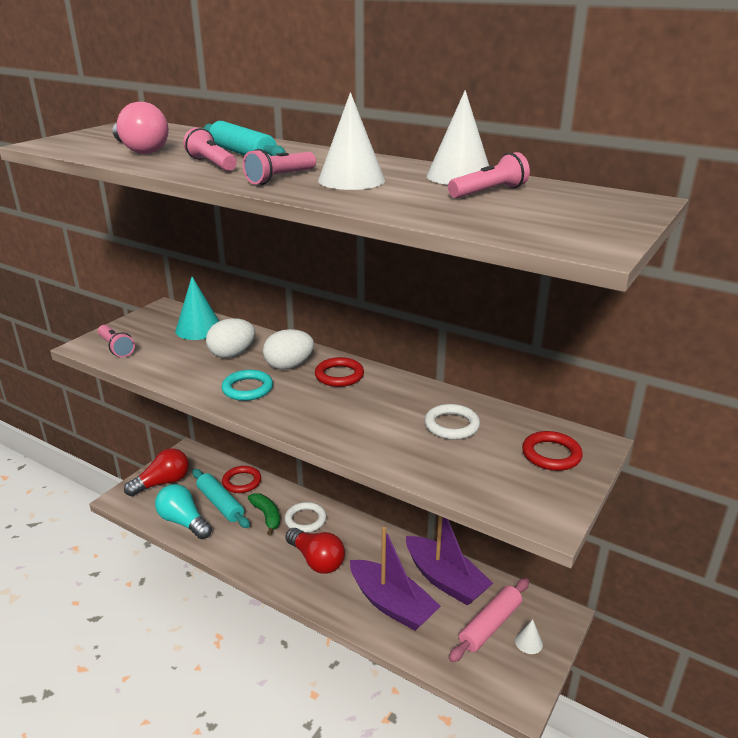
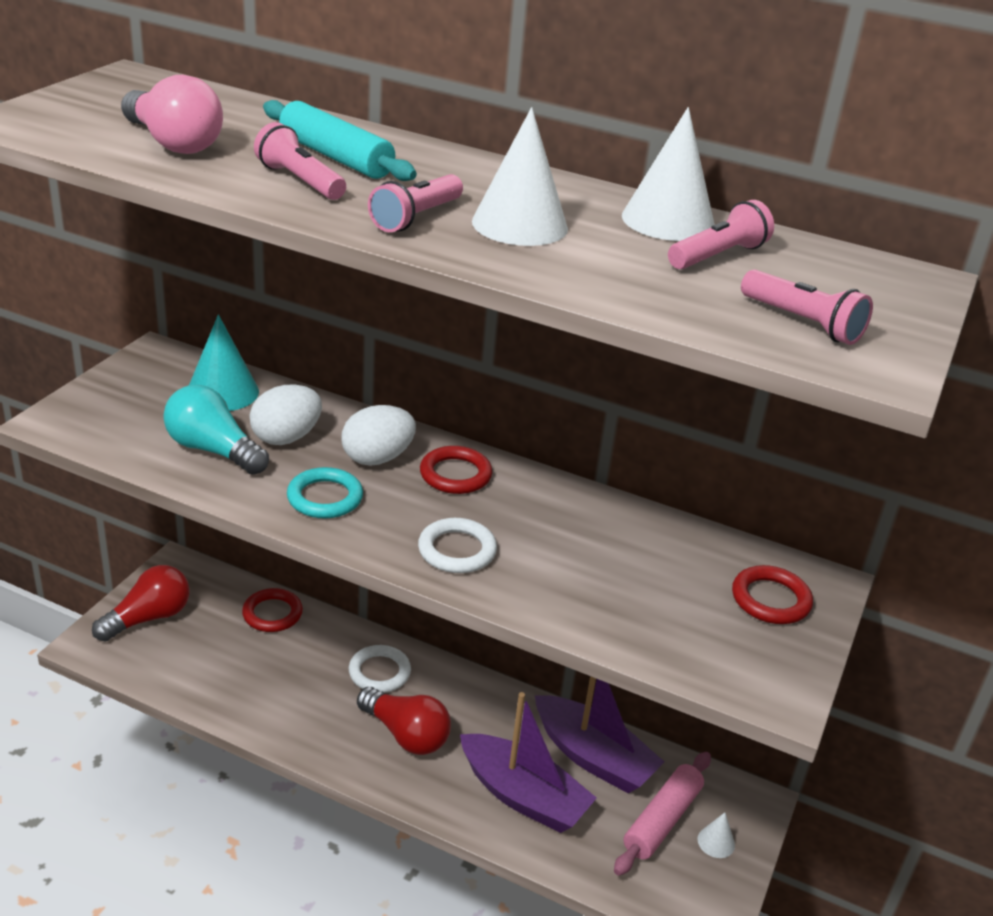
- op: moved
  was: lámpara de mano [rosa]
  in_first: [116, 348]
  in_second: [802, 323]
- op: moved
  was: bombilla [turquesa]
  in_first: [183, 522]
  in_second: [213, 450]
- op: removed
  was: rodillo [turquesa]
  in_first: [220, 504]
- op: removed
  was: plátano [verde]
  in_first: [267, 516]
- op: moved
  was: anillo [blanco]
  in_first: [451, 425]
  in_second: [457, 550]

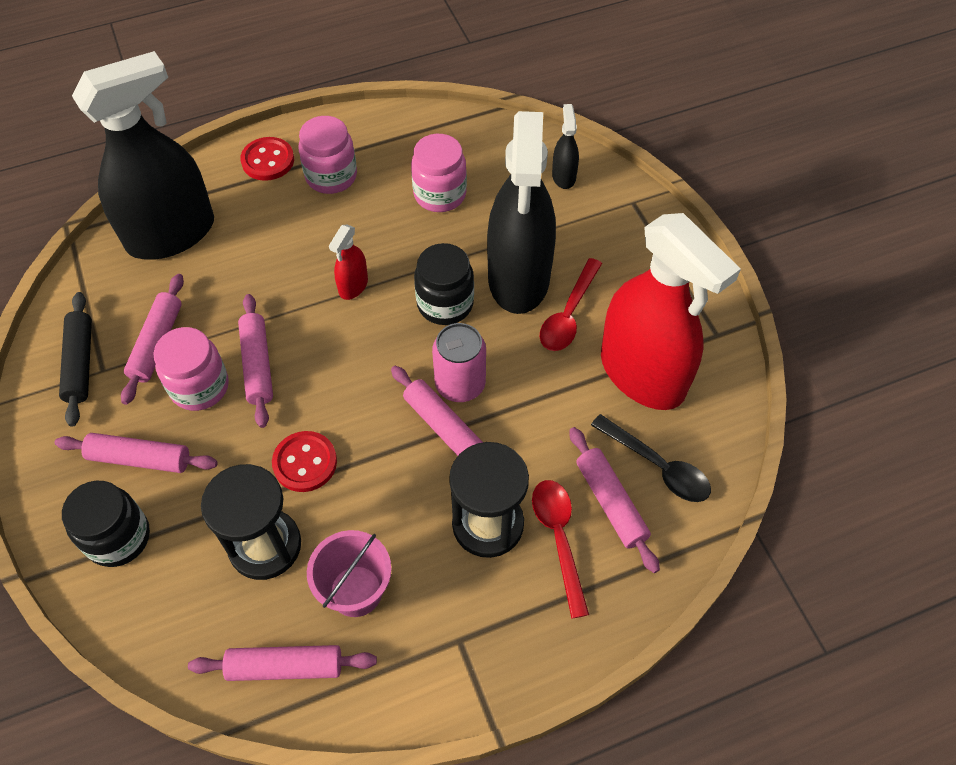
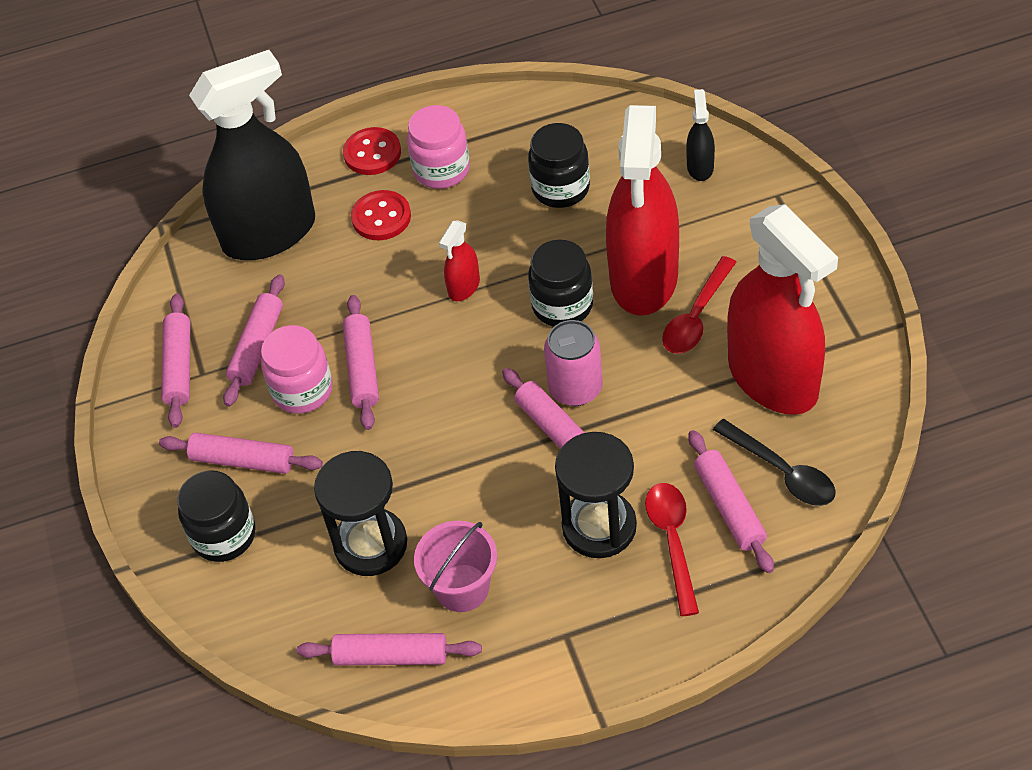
- op: recoloured
  was: rodillo [negro]
  now: rodillo [rosa]
  in_first: [80, 363]
  in_second: [179, 366]
- op: moved
  was: botón [rojo]
  in_first: [305, 463]
  in_second: [381, 217]
- op: recoloured
  was: tarro [rosa]
  now: tarro [negro]
  in_first: [440, 194]
  in_second: [560, 188]
- op: recoloured
  was: pulverizador [negro]
  now: pulverizador [rojo]
  in_first: [519, 278]
  in_second: [644, 278]

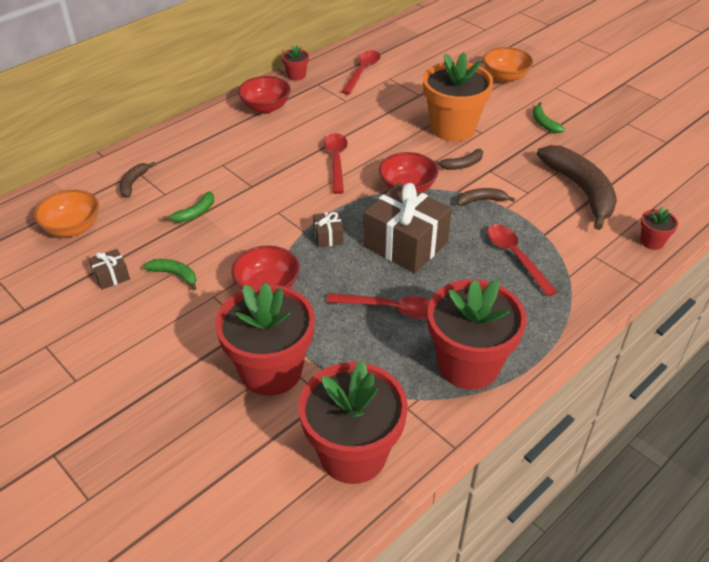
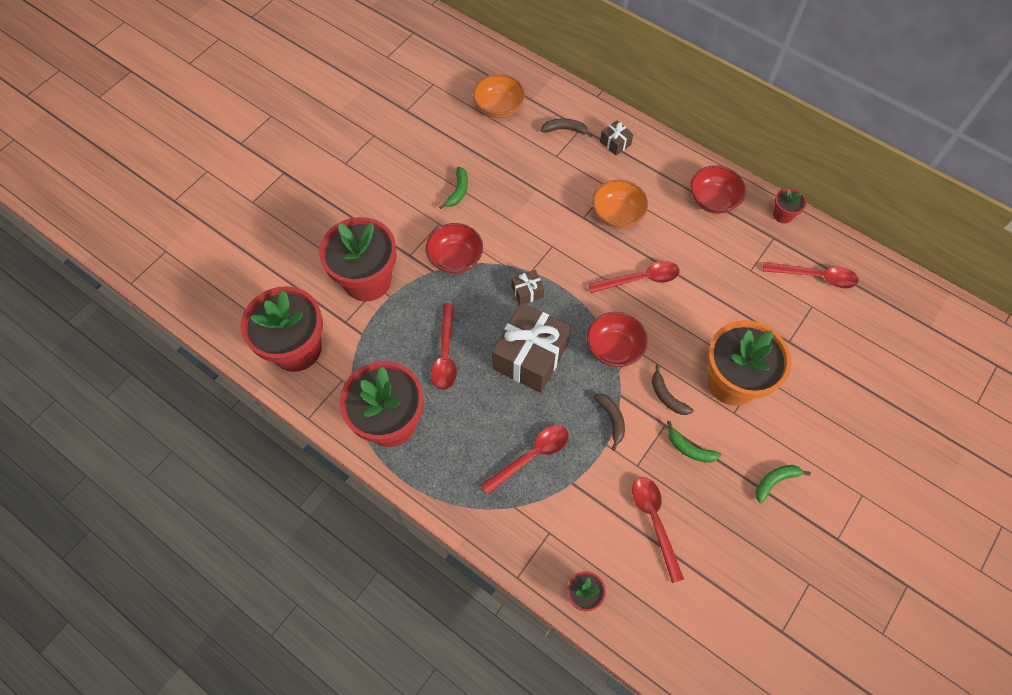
- op: moved
  was: regalo [marrón]
  in_first: [111, 276]
  in_second: [615, 143]
- op: moved
  was: plátano [verde]
  in_first: [195, 213]
  in_second: [689, 448]
- op: moved
  was: cuenco [naranja]
  in_first: [505, 77]
  in_second: [617, 215]
- op: replaced
  was: plátano [marrón]
  now: cuchara [rojo]
  in_first: [580, 190]
  in_second: [654, 521]

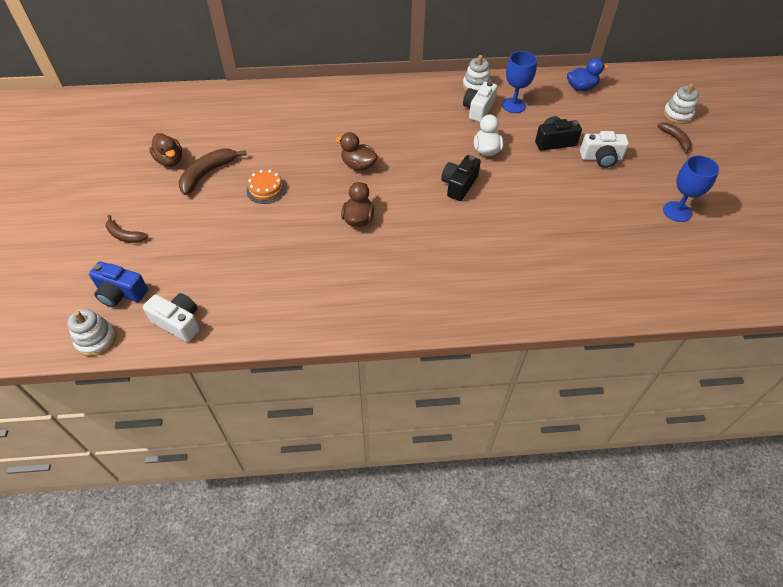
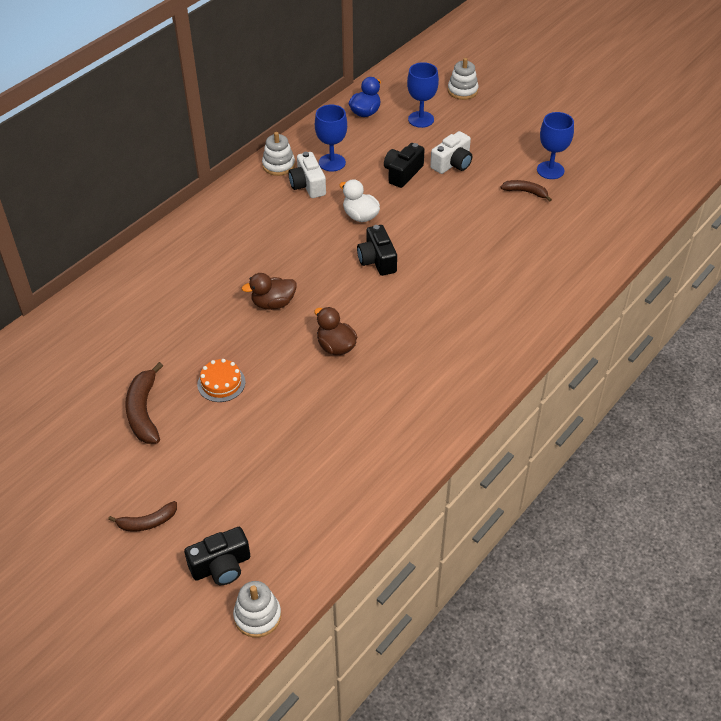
- op: recoloured
  was: cámara [azul]
  now: cámara [negro]
  in_first: [121, 293]
  in_second: [221, 566]
- op: removed
  was: cámara [blanco]
  in_first: [178, 322]
- op: removed
  was: pato [marrón]
  in_first: [170, 160]
- op: moved
  was: plátano [marrón]
  in_first: [675, 139]
  in_second: [525, 192]
- op: added
  now: copa [azul]
  in_second: [421, 119]

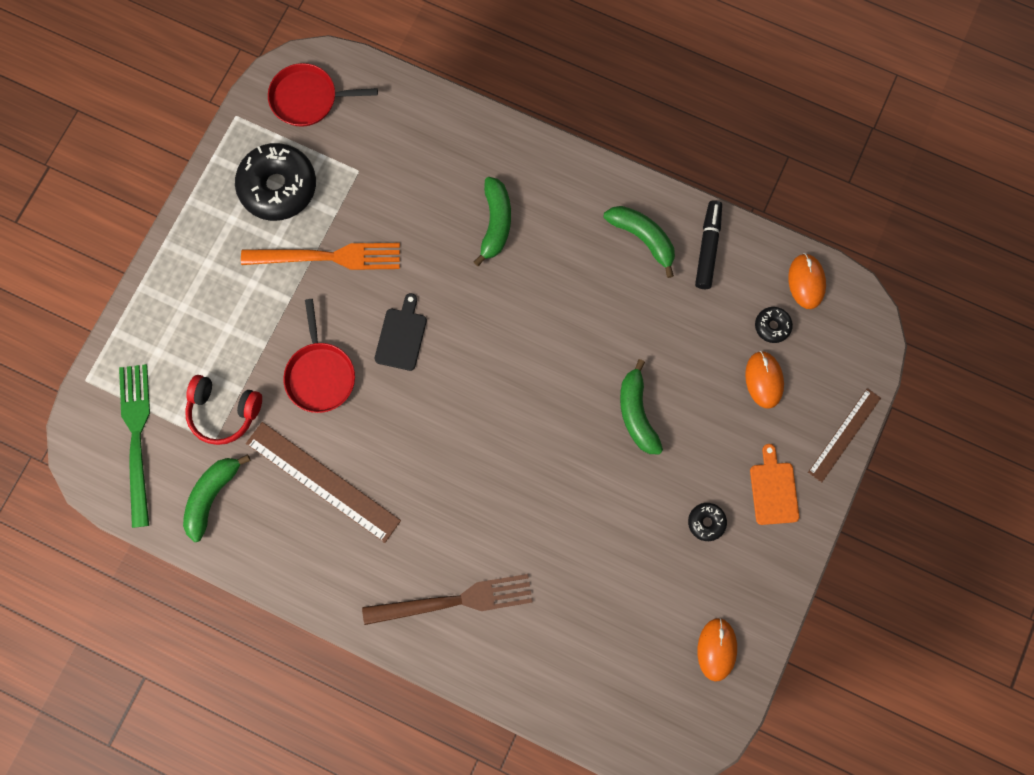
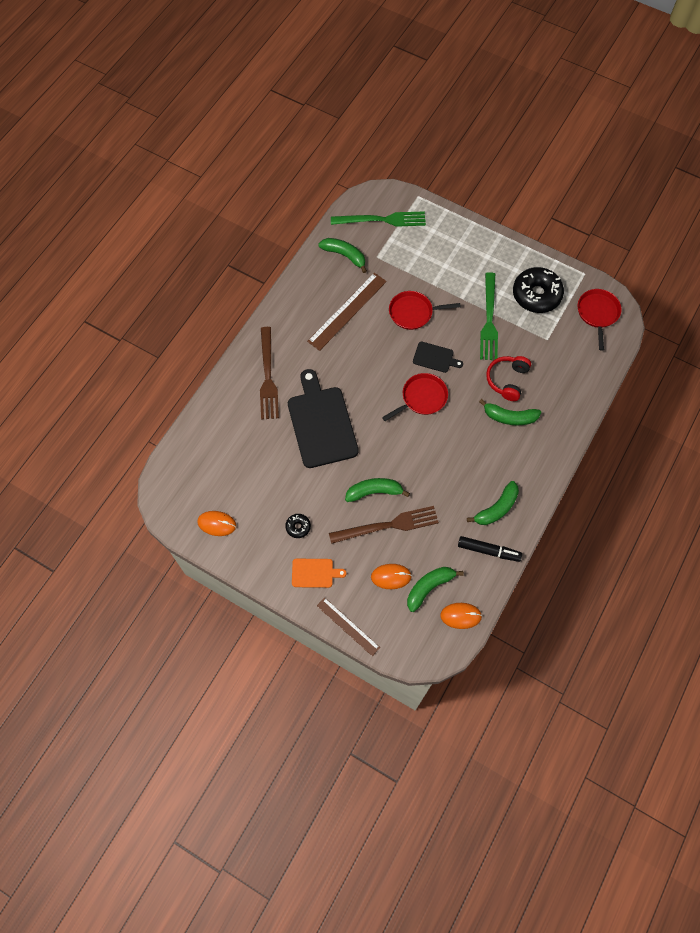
- op: moved
  was: auriculares [rojo]
  in_first: [224, 411]
  in_second: [507, 380]
- op: recoloured
  was: tenedor [naranja]
  now: tenedor [verde]
  in_first: [327, 257]
  in_second: [489, 319]
- op: replaced
  was: rosquilla [negro]
  now: plátano [verde]
  in_first: [772, 326]
  in_second: [429, 587]
- op: added
  now: tabla de cortar [negro]
  in_second: [321, 423]
- op: added
  now: tenedor [marrón]
  in_second: [387, 525]
- op: added
  now: sartén [rojo]
  in_second: [422, 398]

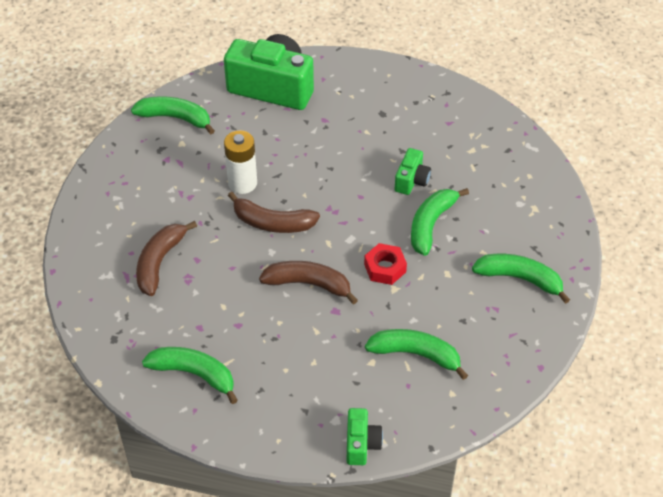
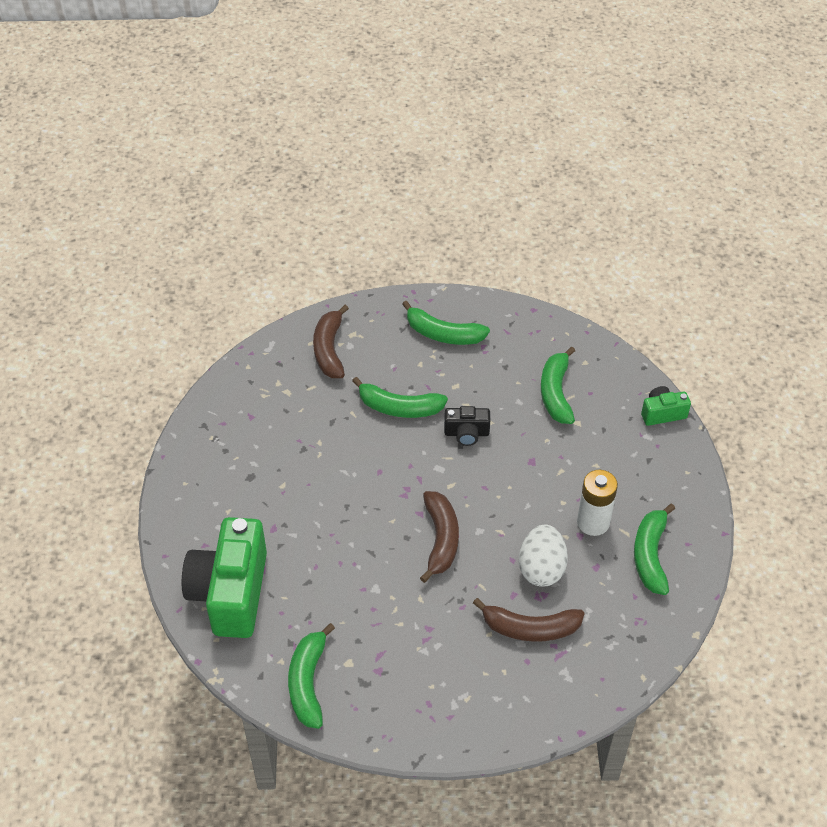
- op: moved
  was: pila [blanco]
  in_first: [242, 183]
  in_second: [593, 522]
- op: moved
  was: plátano [marrón]
  in_first: [309, 284]
  in_second: [329, 350]
- op: replaced
  was: tuerca [rojo]
  now: cámara [negro]
  in_first: [385, 268]
  in_second: [466, 433]
- op: removed
  was: cámara [verde]
  in_first: [411, 180]
- op: turned
  was: plátano [verde]
  in_first: [520, 279]
  in_second: [443, 334]
  clockwise: -75
- op: added
  now: huevo [blanco]
  in_second: [541, 568]

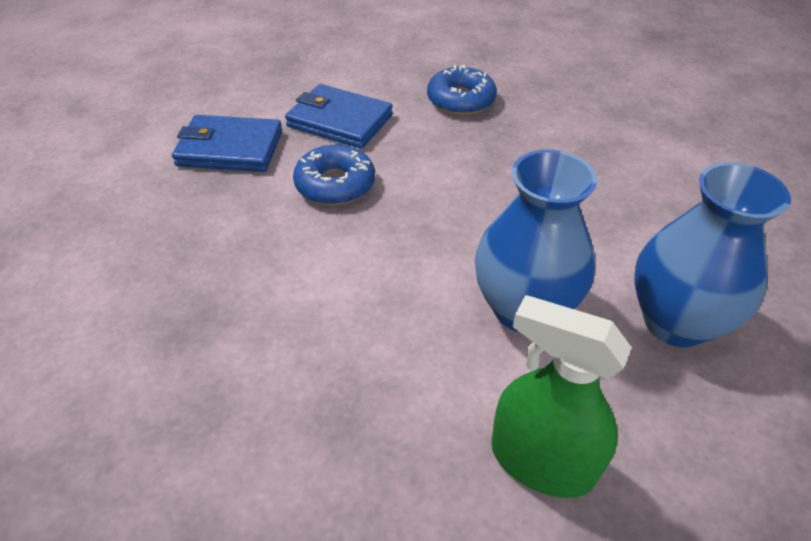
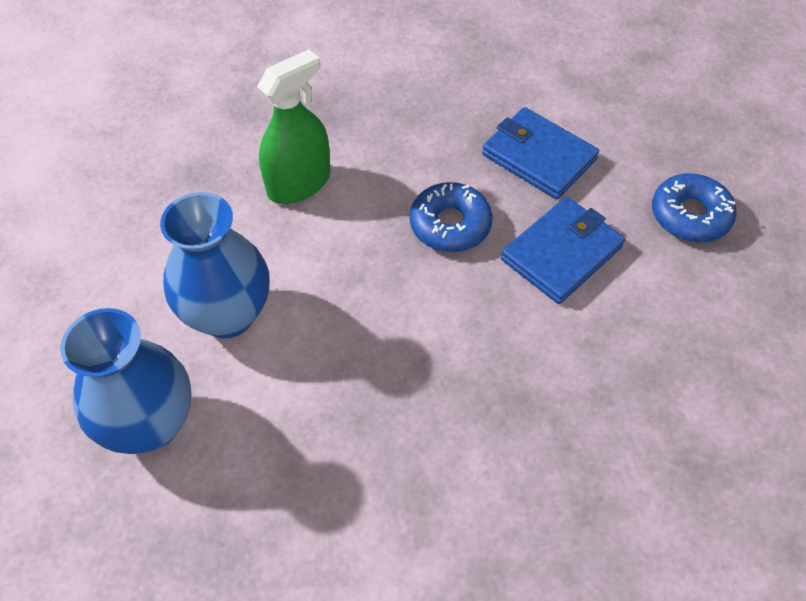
- op: turned
  was: cartera [azul]
  in_first: [230, 148]
  in_second: [538, 157]
  clockwise: -75
- op: moved
  was: rosquilla [azul]
  in_first: [461, 100]
  in_second: [690, 215]
- op: moved
  was: pulverizador [verde]
  in_first: [541, 461]
  in_second: [299, 183]

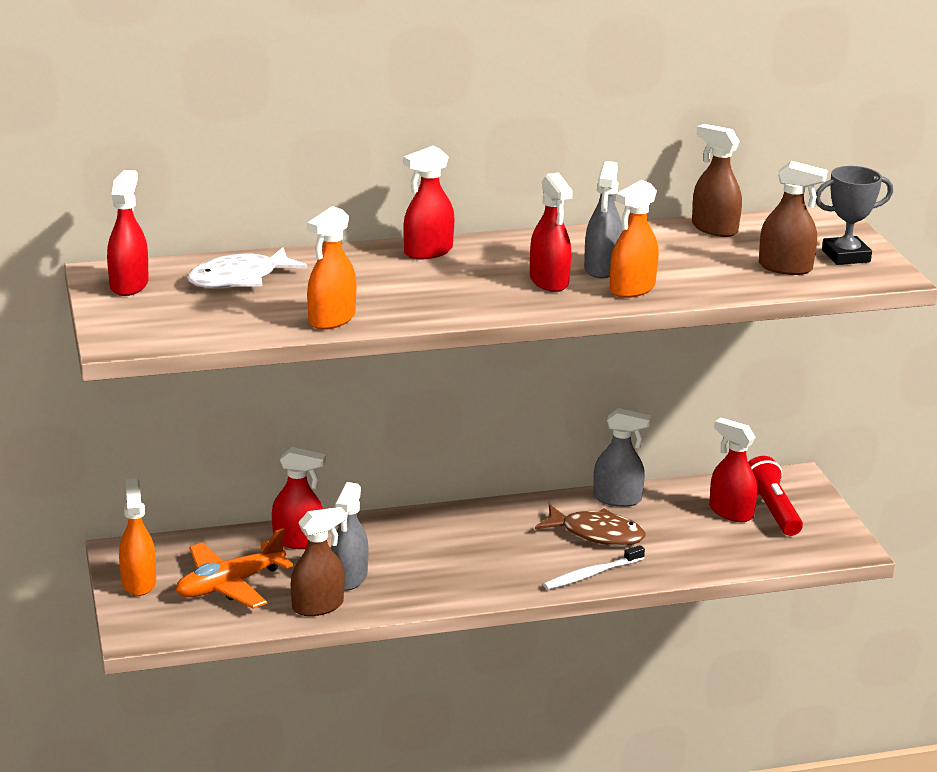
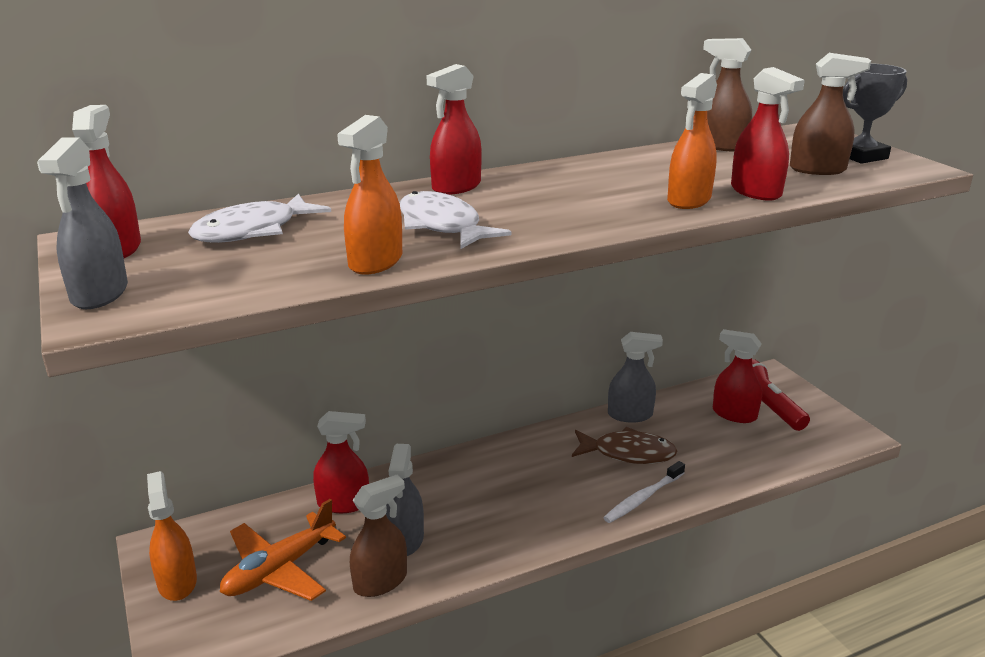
- op: moved
  was: pulverizador [rojo]
  in_first: [549, 281]
  in_second: [756, 192]
- op: moved
  was: pulverizador [gris]
  in_first: [602, 268]
  in_second: [99, 294]
- op: added
  now: pez [blanco]
  in_second: [442, 226]

